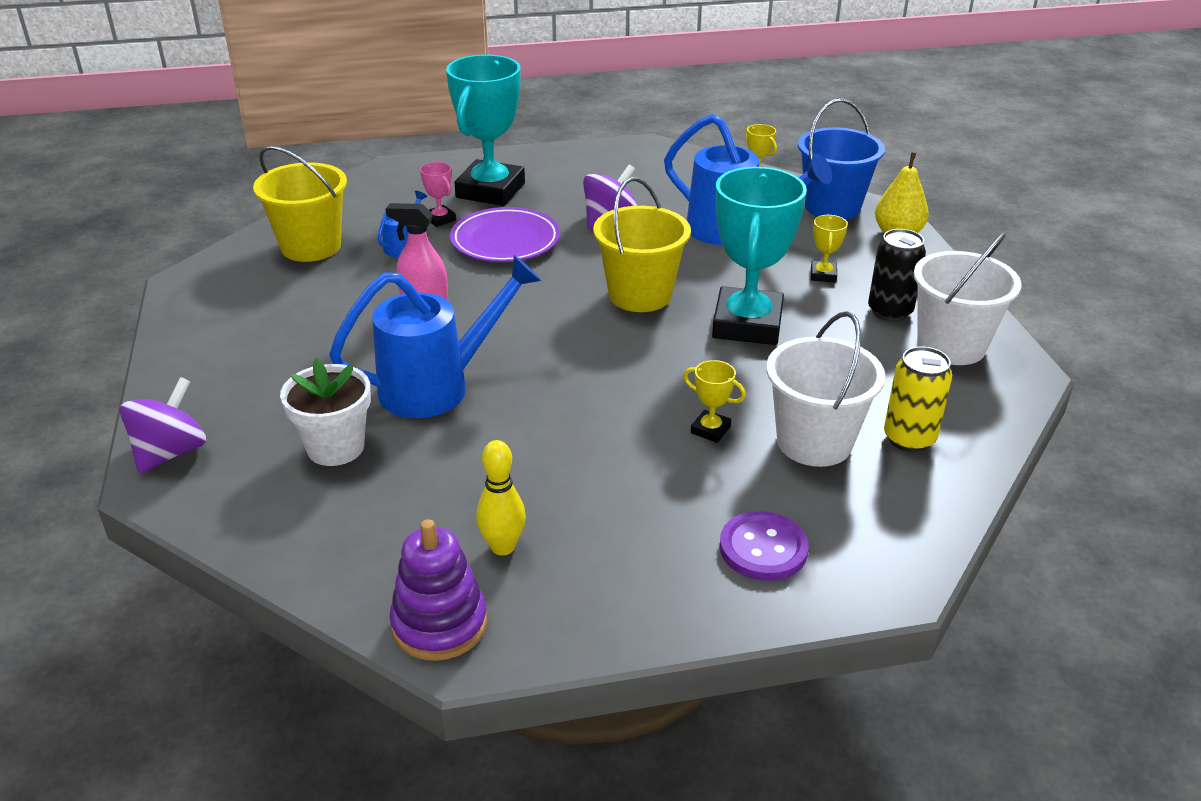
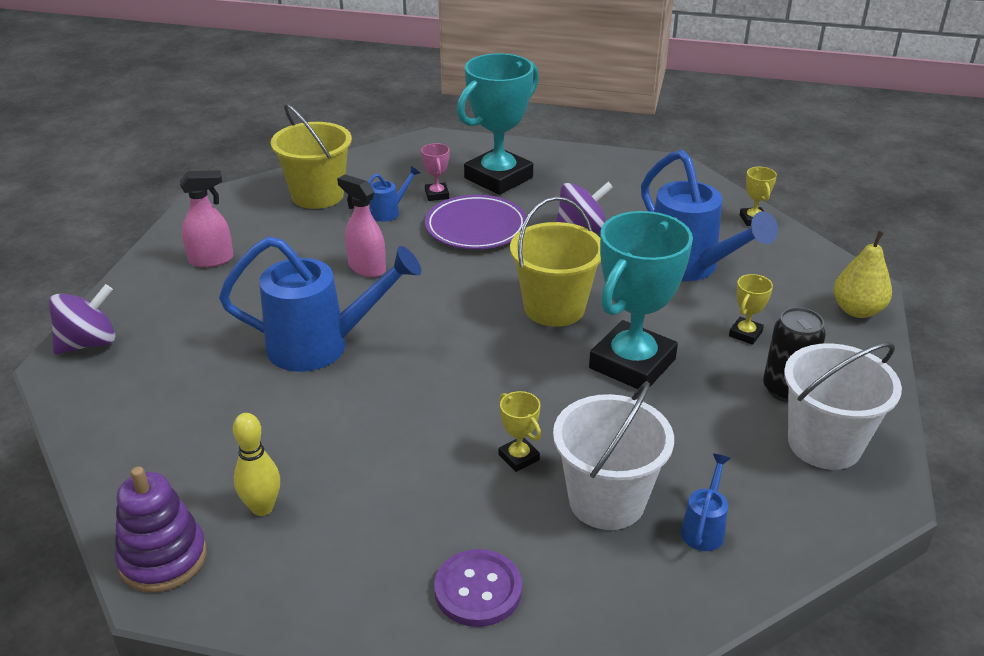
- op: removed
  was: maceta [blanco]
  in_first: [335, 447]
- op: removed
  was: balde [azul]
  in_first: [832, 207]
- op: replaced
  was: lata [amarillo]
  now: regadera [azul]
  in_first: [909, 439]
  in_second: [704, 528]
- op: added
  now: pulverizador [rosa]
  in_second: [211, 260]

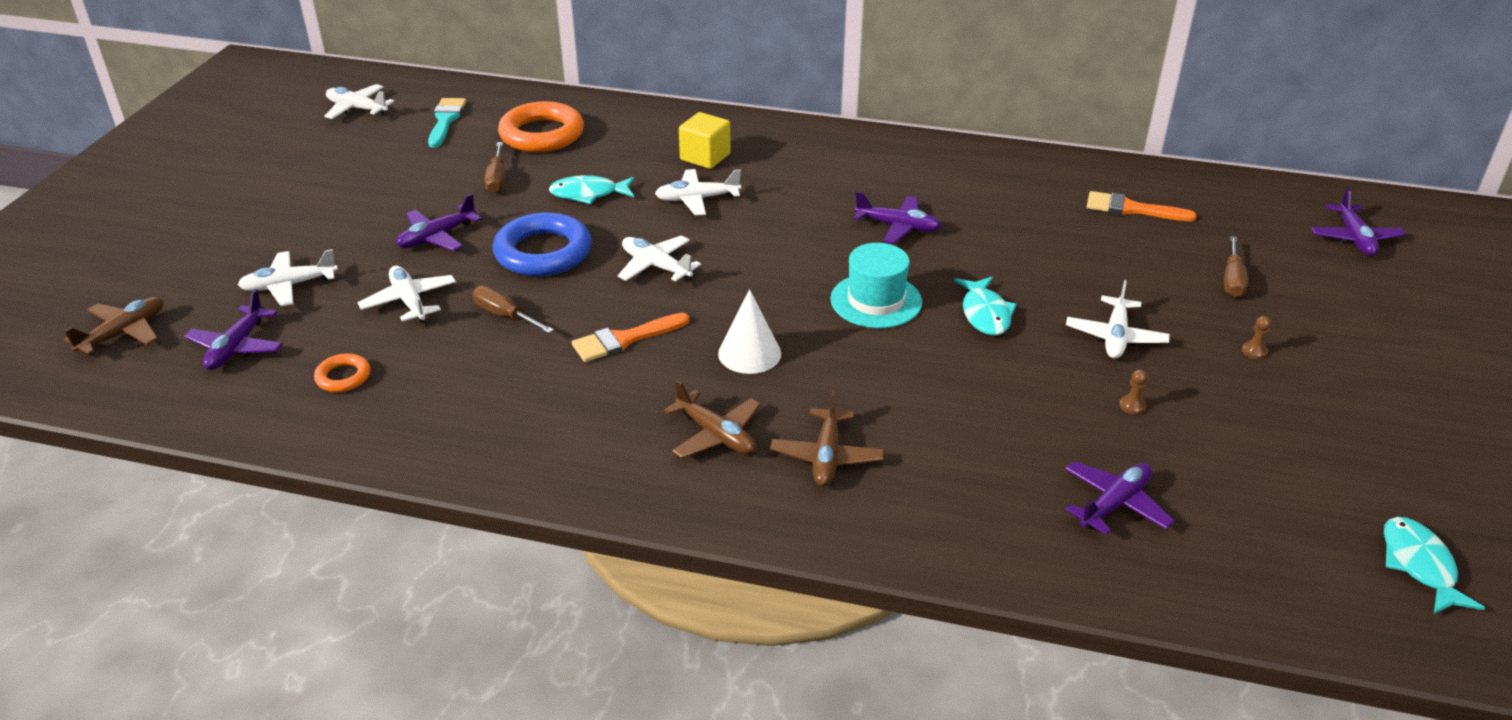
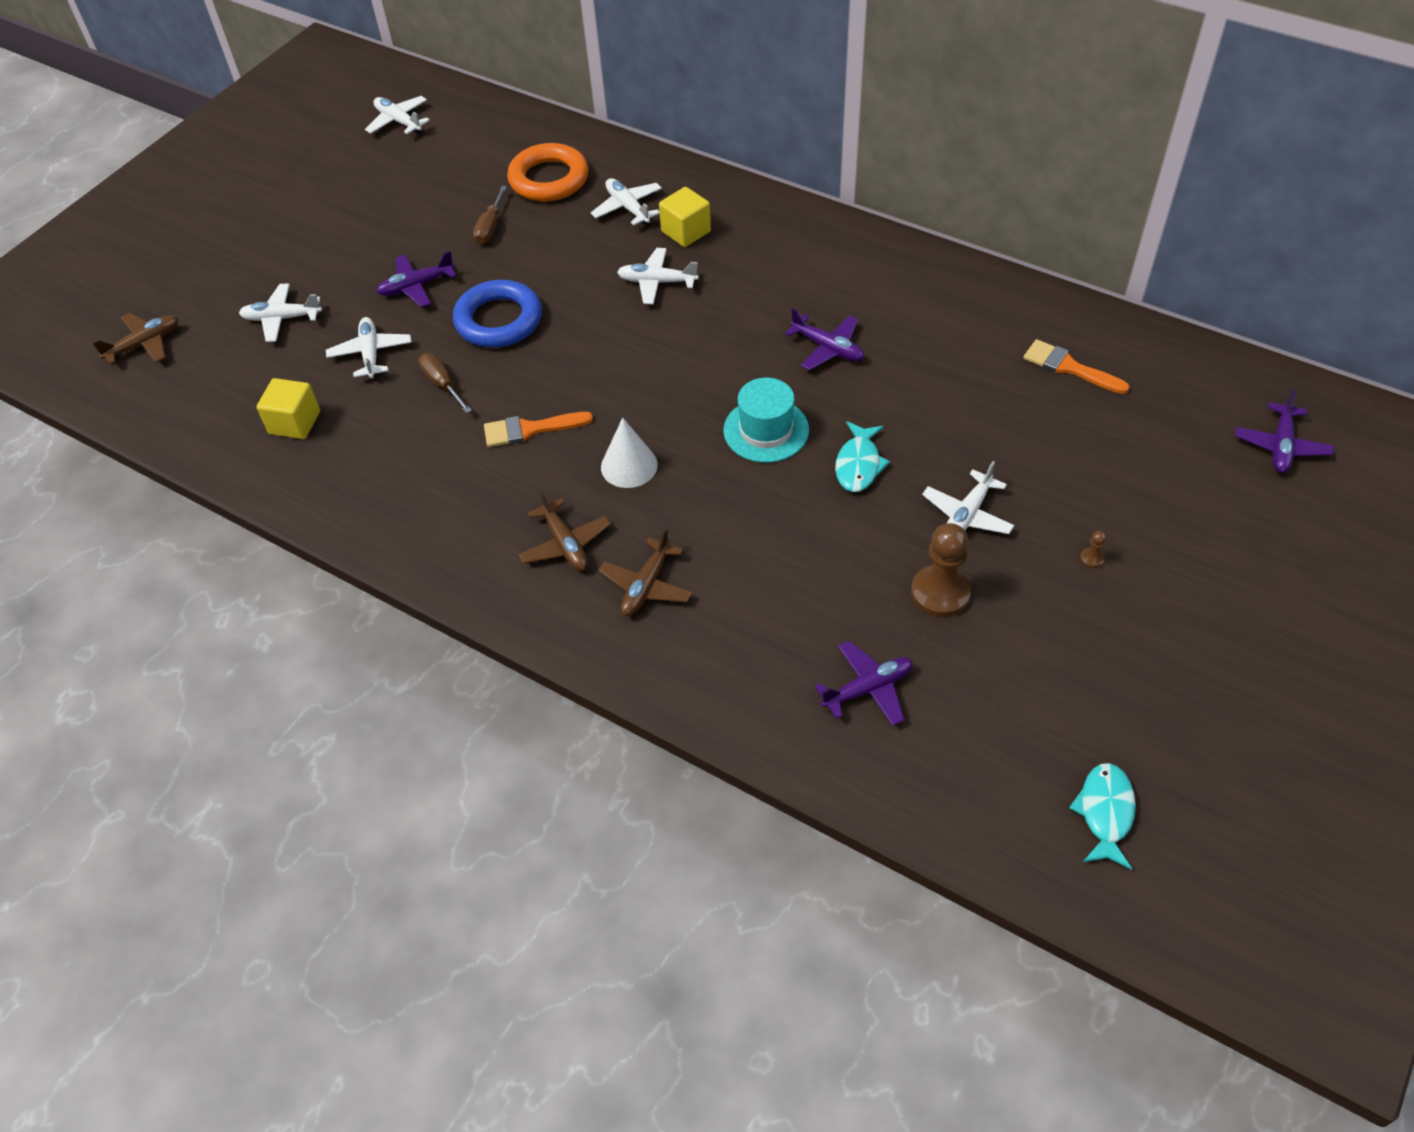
- op: removed
  was: avión [morado]
  in_first: [237, 347]
- op: replaced
  was: anillo [naranja]
  now: cubo [amarillo]
  in_first: [343, 377]
  in_second: [295, 423]
- op: removed
  was: pincel [turquesa]
  in_first: [445, 120]
- op: removed
  was: pez [turquesa]
  in_first: [588, 194]
- op: moved
  was: avión [blanco]
  in_first: [656, 266]
  in_second: [628, 207]
- op: resized
  was: peón [marrón]
  in_first: [1132, 406]
  in_second: [940, 593]
  ratio: 2.45
- op: removed
  was: destornillador [marrón]
  in_first: [1232, 280]

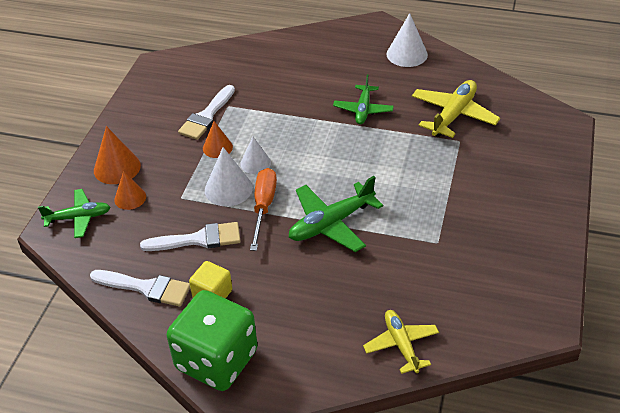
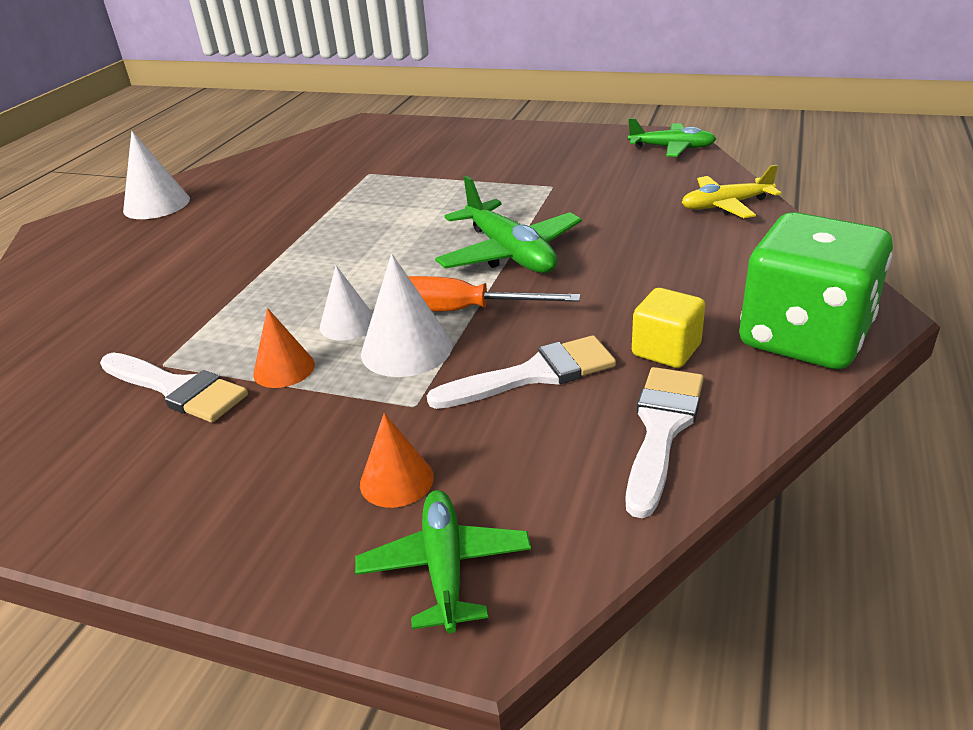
- op: removed
  was: cono [naranja]
  in_first: [117, 168]
- op: turned
  was: pincel [blanco]
  in_first: [198, 239]
  in_second: [534, 374]
  clockwise: 75
- op: moved
  was: avión [verde]
  in_first: [363, 110]
  in_second: [672, 148]
- op: removed
  was: avión [amarillo]
  in_first: [453, 115]

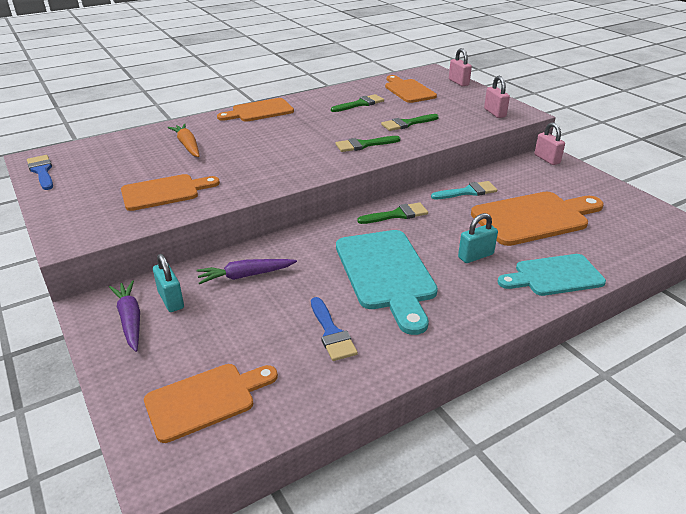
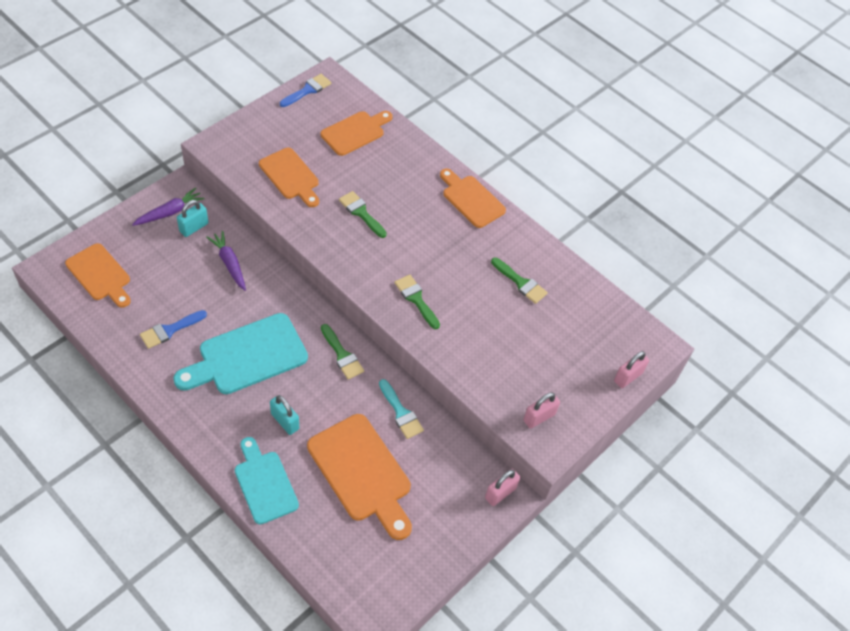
- op: removed
  was: zanahoria [naranja]
  in_first: [187, 145]
- op: moved
  was: pincel [verde]
  in_first: [407, 123]
  in_second: [361, 213]
- op: moved
  was: tabla de cortar [naranja]
  in_first: [408, 90]
  in_second: [355, 132]

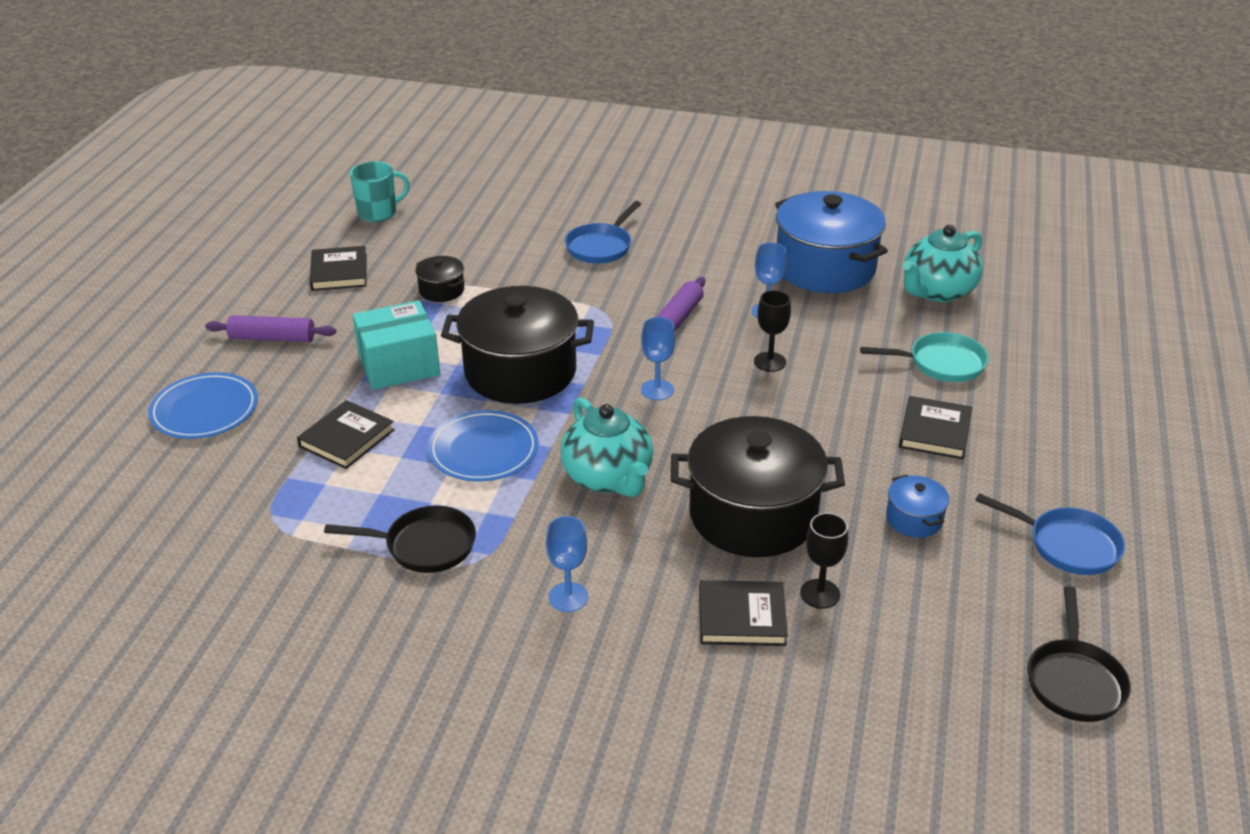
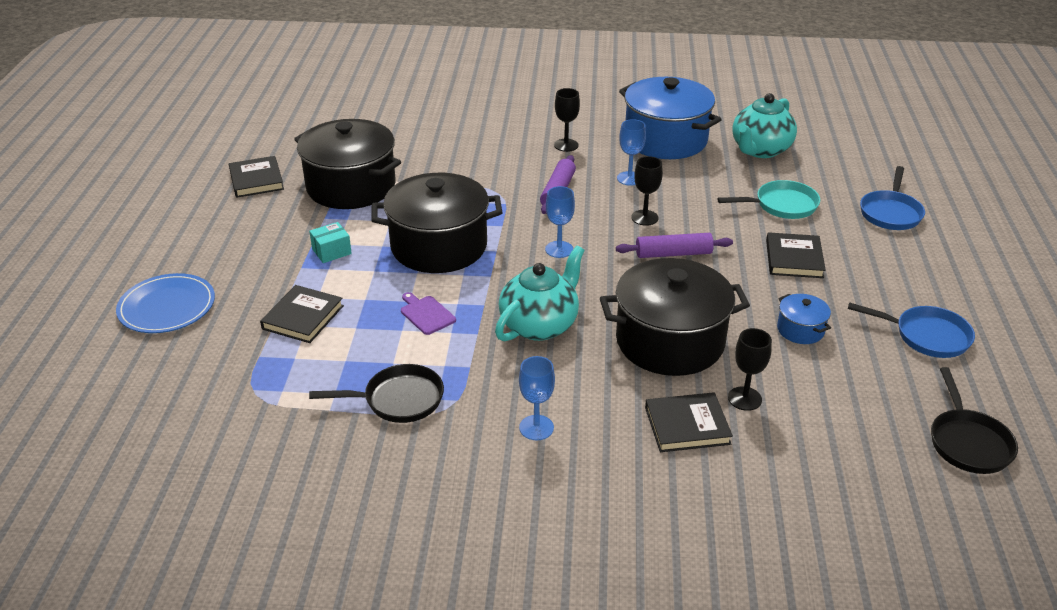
- op: moved
  was: rodillo [morado]
  in_first: [272, 338]
  in_second: [673, 254]
- op: removed
  was: taza [turquesa]
  in_first: [378, 213]
- op: resized
  was: caja [turquesa]
  in_first: [399, 365]
  in_second: [331, 251]
  ratio: 0.52
- op: resized
  was: olla [negro]
  in_first: [441, 290]
  in_second: [351, 186]
  ratio: 2.27
- op: replaced
  was: plato [azul]
  now: tabla de cortar [morado]
  in_first: [483, 450]
  in_second: [426, 314]
- op: turned
  was: tetera [turquesa]
  in_first: [608, 478]
  in_second: [540, 325]
  clockwise: -105
- op: moved
  was: sartén [azul]
  in_first: [601, 247]
  in_second: [890, 213]
- op: added
  now: copa [negro]
  in_second: [566, 145]

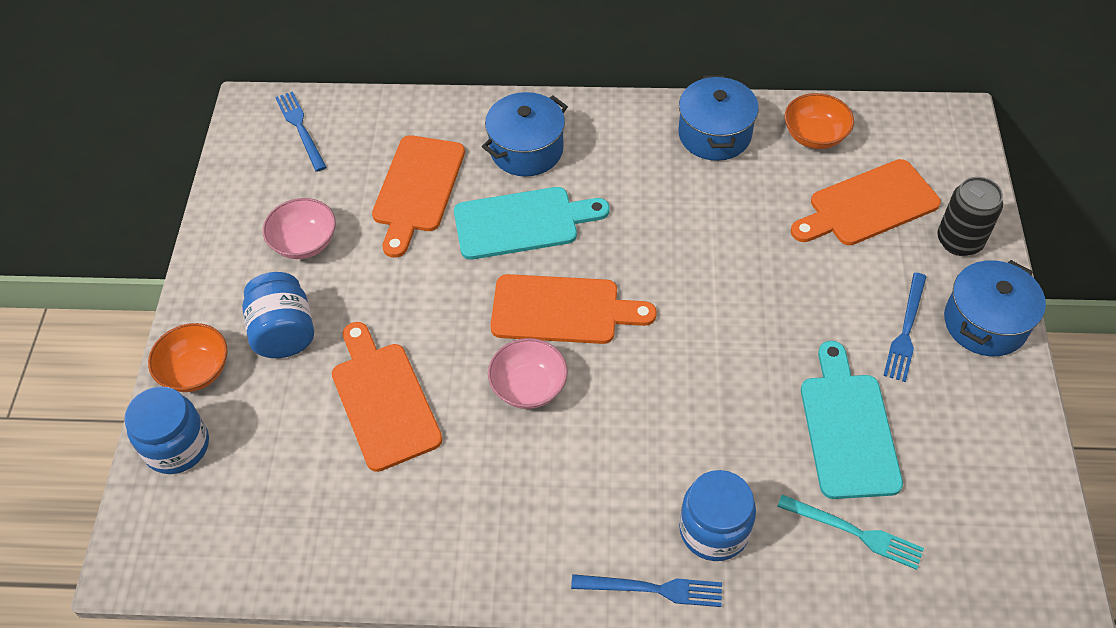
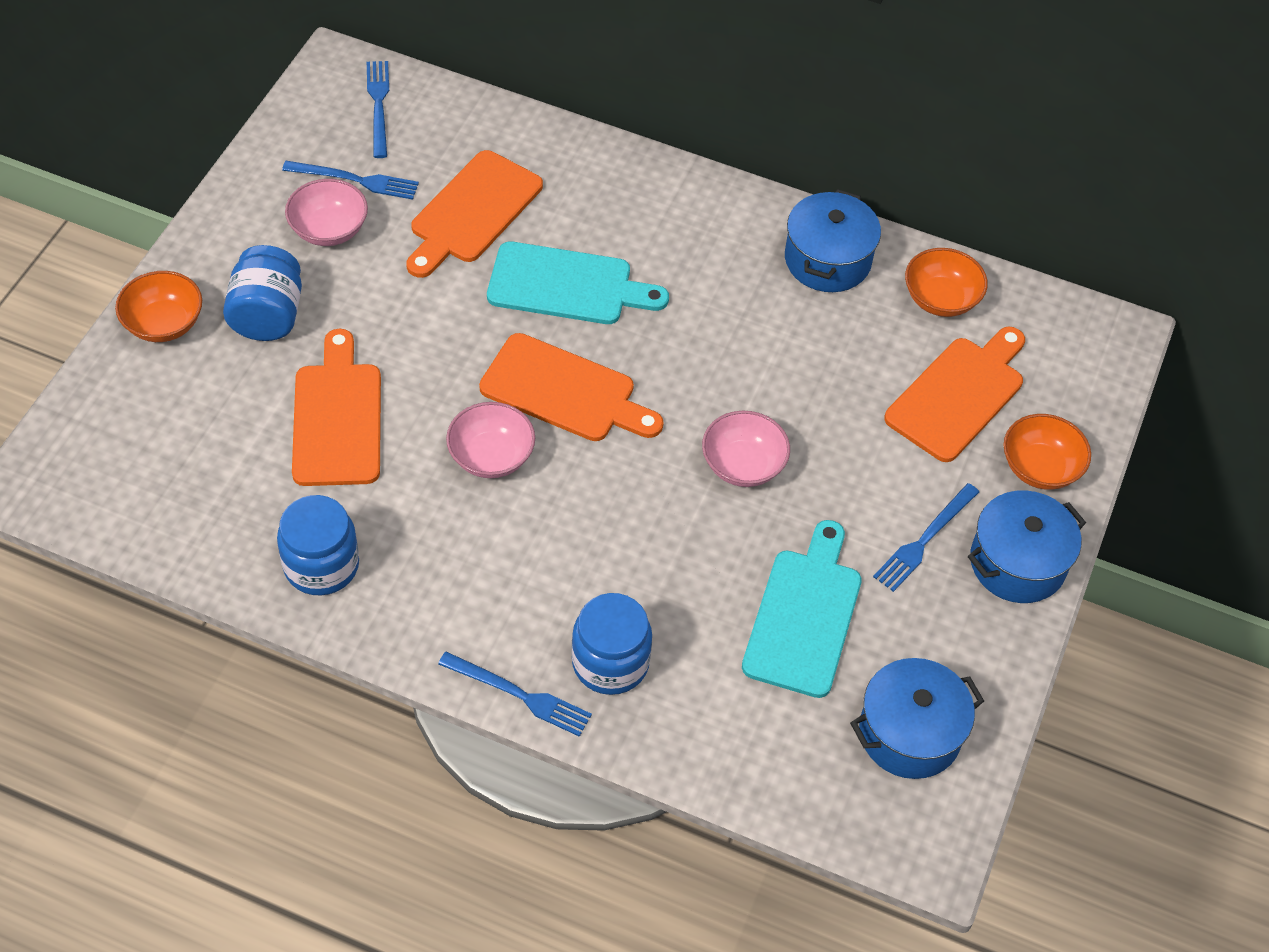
- op: moved
  was: tarro [azul]
  in_first: [177, 446]
  in_second: [321, 565]
- op: moved
  was: olla [azul]
  in_first: [526, 150]
  in_second: [909, 733]
- op: removed
  was: tenedor [turquesa]
  in_first: [854, 532]
- op: turned
  was: tabla de cortar [naranja]
  in_first: [868, 205]
  in_second: [958, 395]
  clockwise: 135
- op: replaced
  was: lata [negro]
  now: cuenco [naranja]
  in_first: [959, 241]
  in_second: [1040, 468]
- op: added
  now: tenedor [azul]
  in_second: [355, 180]
- op: added
  now: cuenco [rosa]
  in_second: [743, 465]

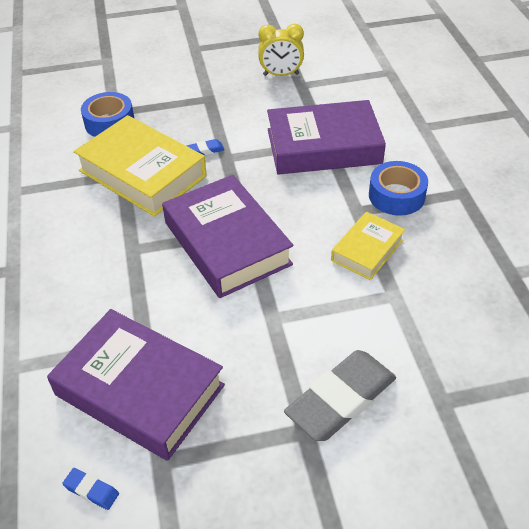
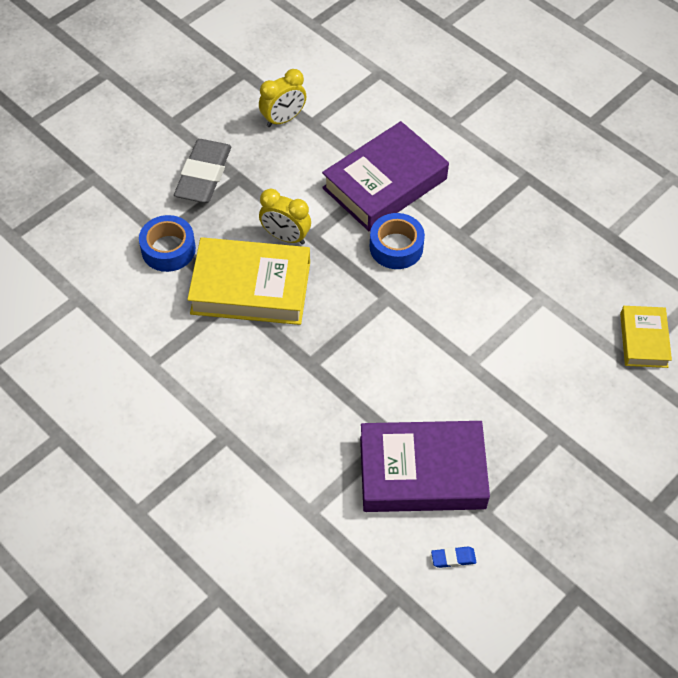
- op: removed
  was: libro [morado]
  in_first: [227, 243]
- op: replaced
  was: goma de borrar [azul]
  now: despertador [amarillo]
  in_first: [205, 150]
  in_second: [285, 237]
- op: moved
  was: goma de borrar [gris]
  in_first: [341, 399]
  in_second: [204, 175]
- op: moved
  was: libro [amarillo]
  in_first: [367, 250]
  in_second: [643, 340]
- op: moved
  was: cinta adhesiva [azul]
  in_first: [396, 196]
  in_second: [396, 247]

